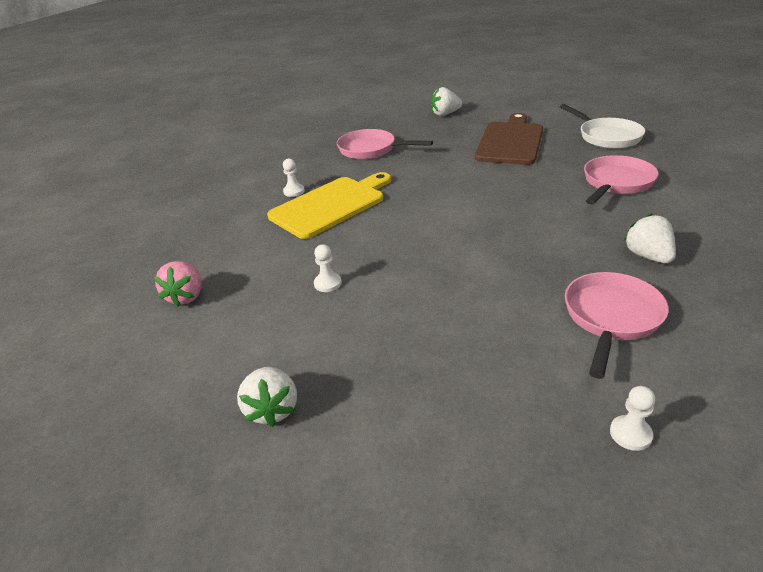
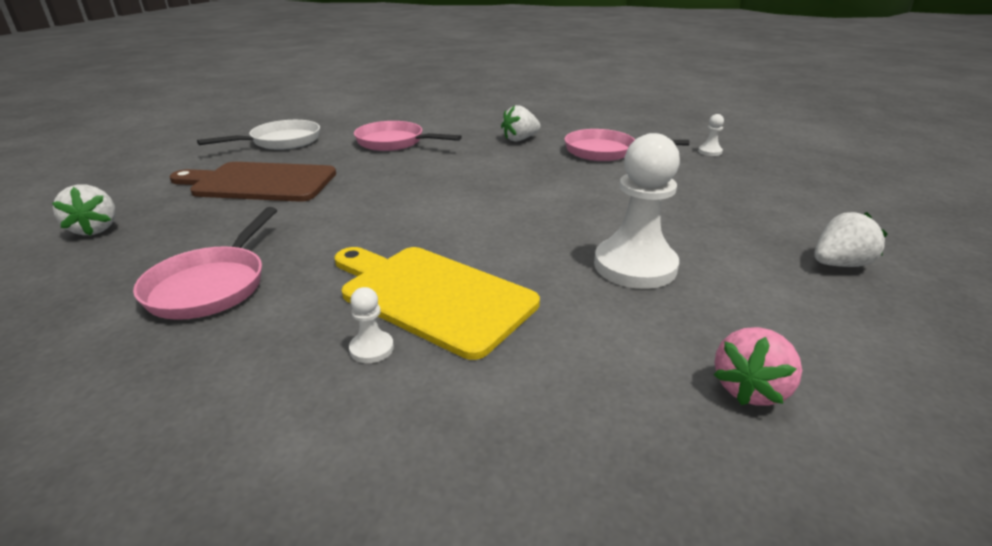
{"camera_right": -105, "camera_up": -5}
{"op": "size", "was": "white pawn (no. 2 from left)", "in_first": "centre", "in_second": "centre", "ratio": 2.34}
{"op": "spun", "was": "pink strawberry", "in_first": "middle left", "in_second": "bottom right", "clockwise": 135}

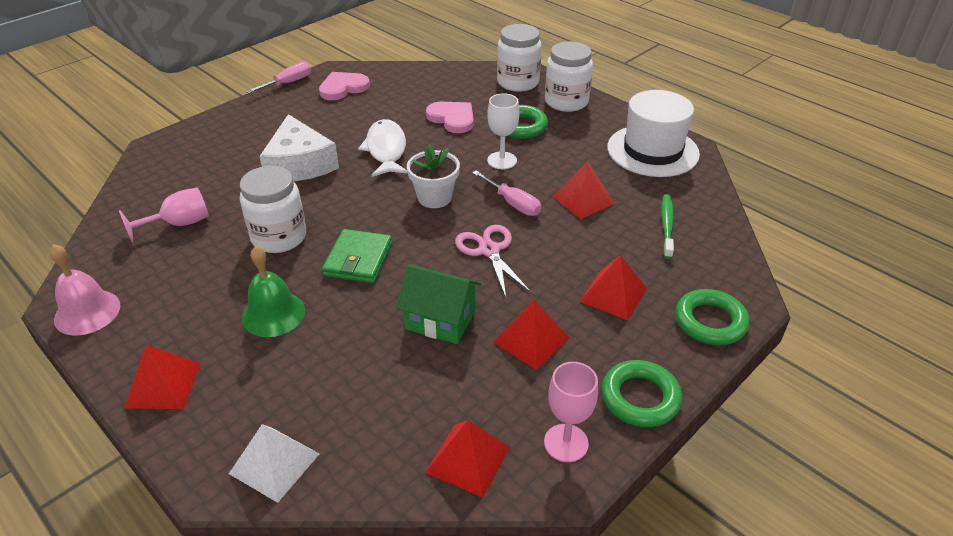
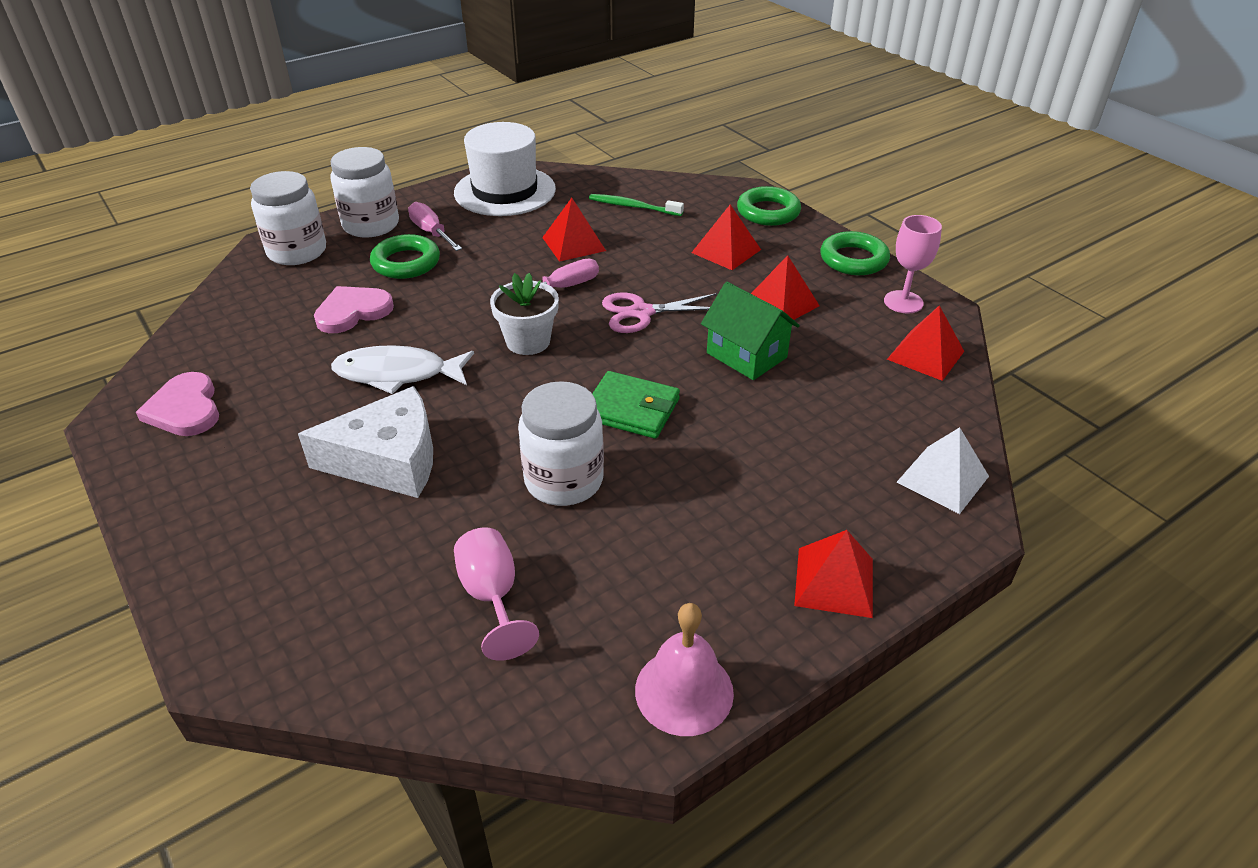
{"camera_right": -80, "camera_up": 0}
{"op": "relocated", "was": "pink screwdriver (no. 1 from left)", "in_first": "top left", "in_second": "top centre"}
{"op": "spun", "was": "green house", "in_first": "centre", "in_second": "centre", "clockwise": -75}
{"op": "missing", "was": "green bell", "in_first": "middle left"}
{"op": "missing", "was": "white goblet", "in_first": "top centre"}

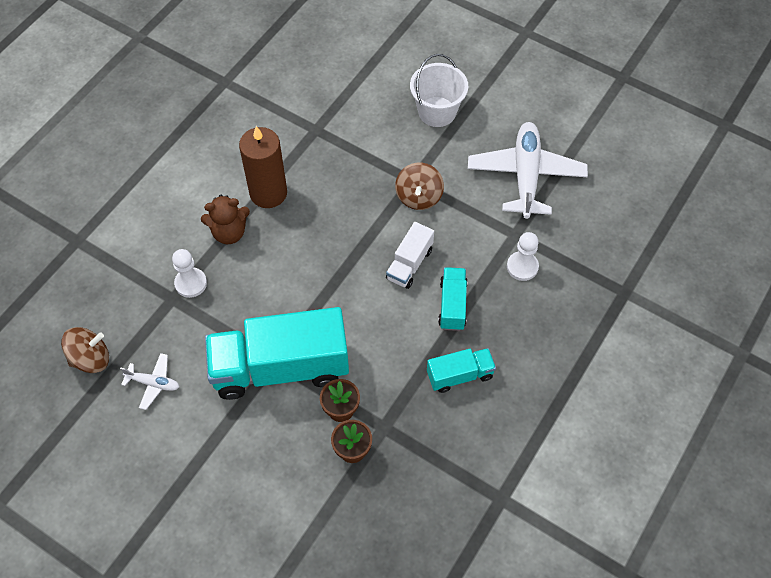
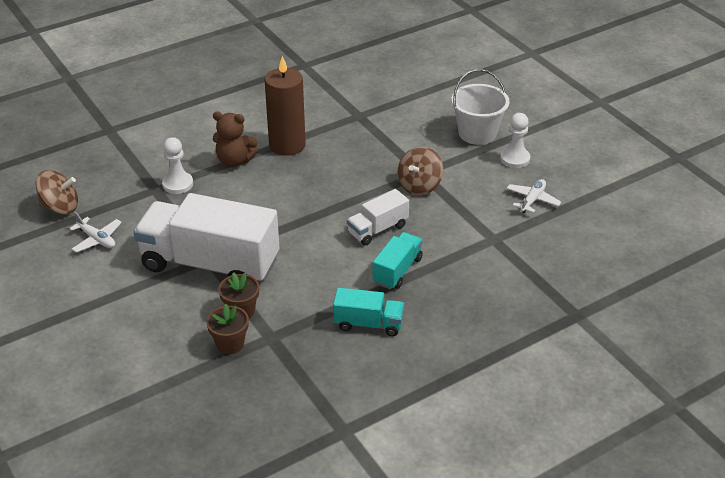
{"camera_right": 25, "camera_up": -20}
{"op": "colour", "was": "turquoise truck (no. 1 from left)", "now": "white truck (no. 1 from left)", "in_first": "centre", "in_second": "middle left"}
{"op": "relocated", "was": "white pawn (no. 2 from left)", "in_first": "middle right", "in_second": "top right"}
{"op": "size", "was": "white plane (no. 2 from left)", "in_first": "top right", "in_second": "middle right", "ratio": 0.46}

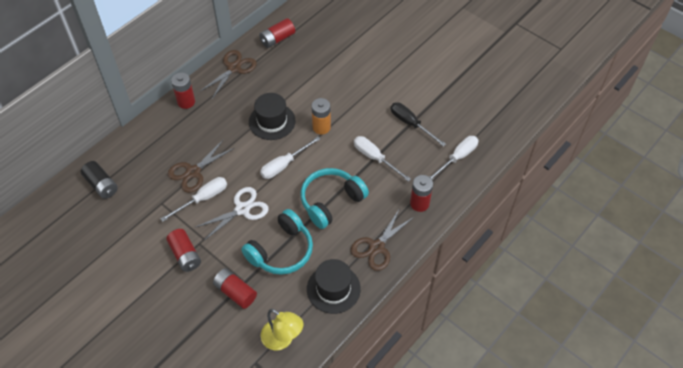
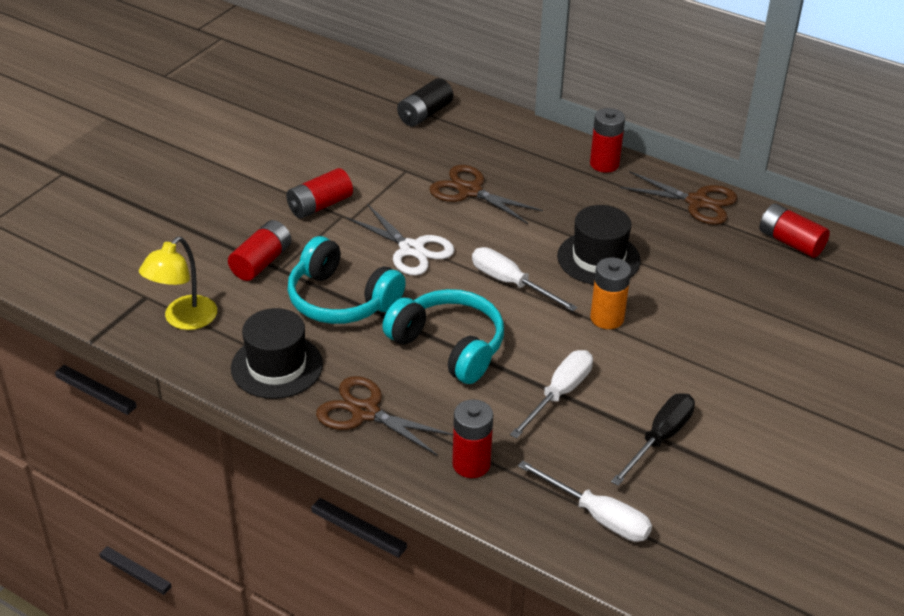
{"camera_right": 80, "camera_up": -15}
{"op": "missing", "was": "white screwdriver (no. 1 from left)", "in_first": "middle left"}

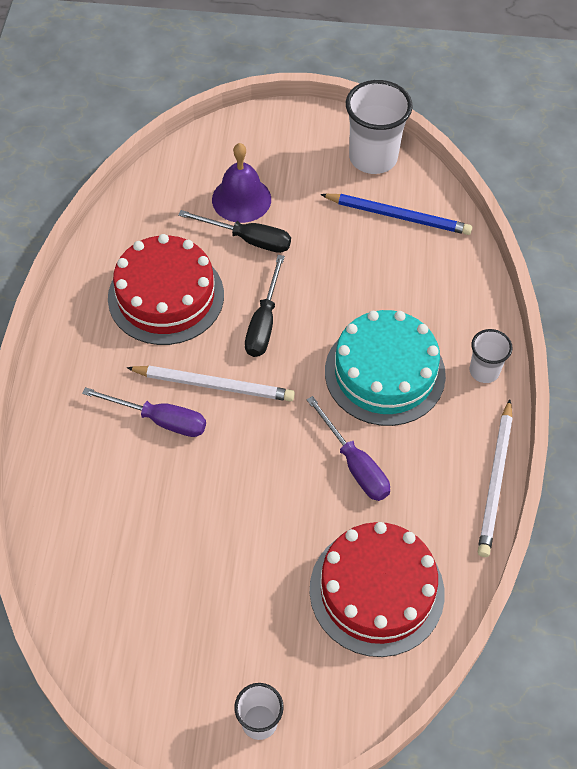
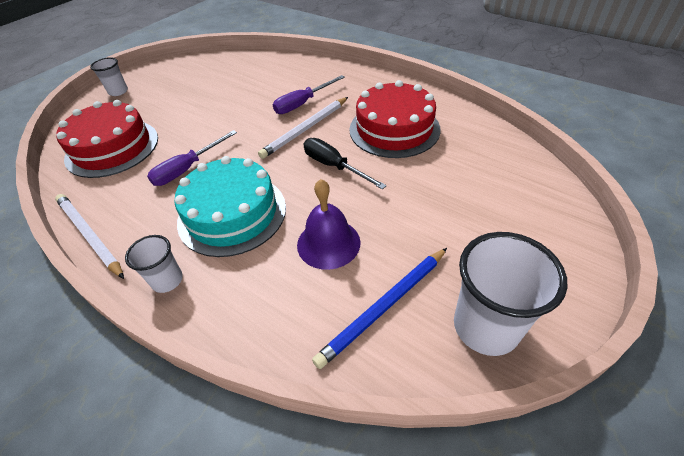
{"camera_right": 125, "camera_up": -10}
{"op": "spun", "was": "purple screwdriver (no. 2 from left in the first image)", "in_first": "centre", "in_second": "middle left", "clockwise": -45}
{"op": "relocated", "was": "purple bell", "in_first": "top centre", "in_second": "centre"}
{"op": "missing", "was": "black screwdriver (no. 1 from left)", "in_first": "top centre"}

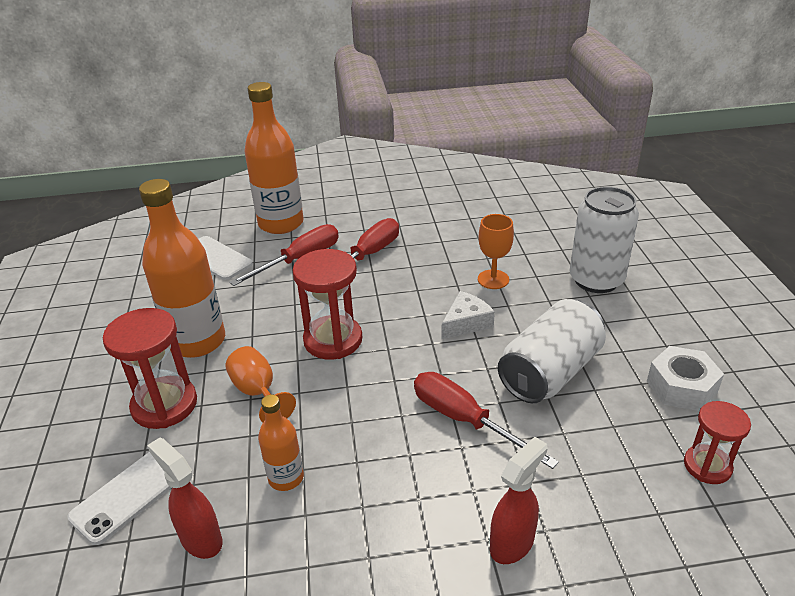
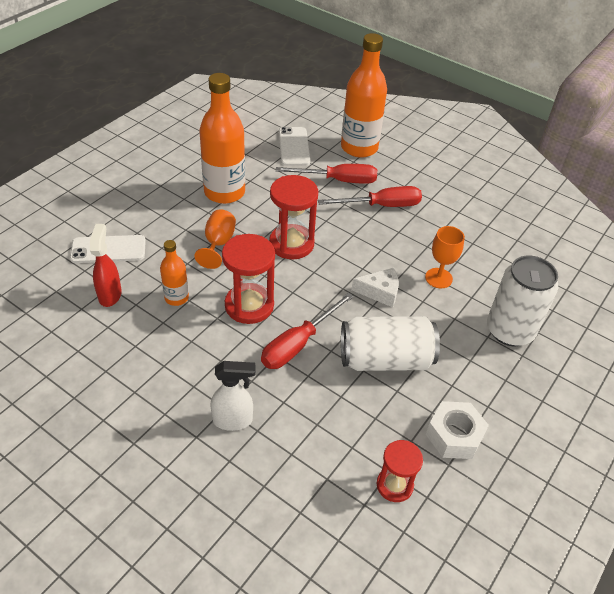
{"camera_right": 40, "camera_up": 10}
{"op": "colour", "was": "red spray bottle (no. 2 from left)", "now": "white spray bottle", "in_first": "bottom centre", "in_second": "bottom centre"}
{"op": "relocated", "was": "red hourglass (no. 1 from left)", "in_first": "middle left", "in_second": "centre"}
{"op": "spun", "was": "red screwdriver (no. 3 from left in the first image)", "in_first": "bottom centre", "in_second": "centre", "clockwise": -135}

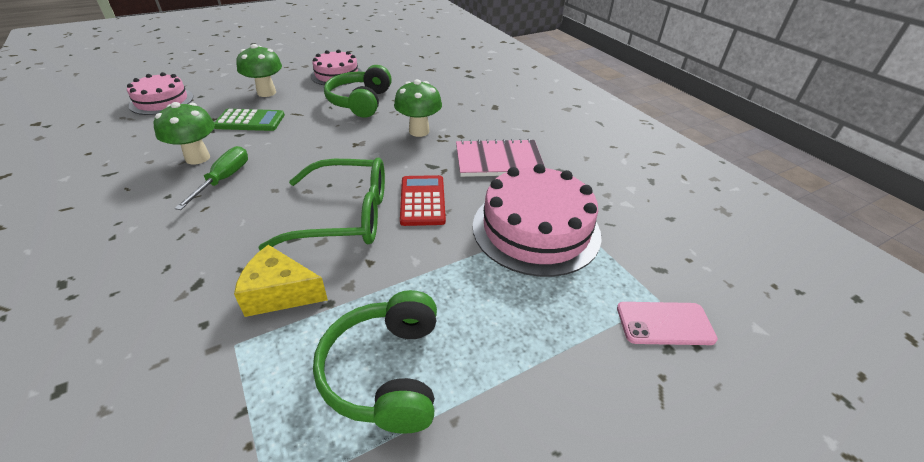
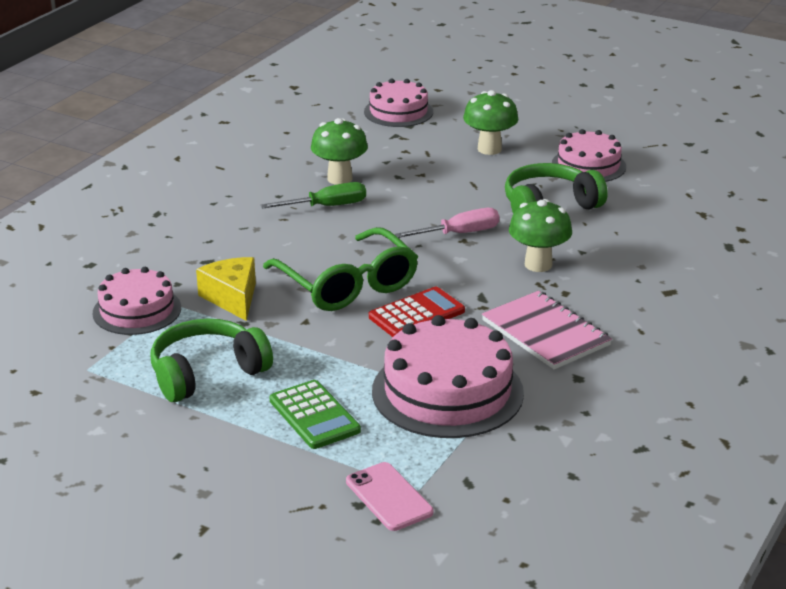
{"camera_right": 60, "camera_up": -10}
{"op": "appeared", "now": "pink cake (no. 1 from left)", "in_second": "middle left"}
{"op": "relocated", "was": "green calculator", "in_first": "top left", "in_second": "bottom centre"}
{"op": "appeared", "now": "pink screwdriver", "in_second": "centre"}

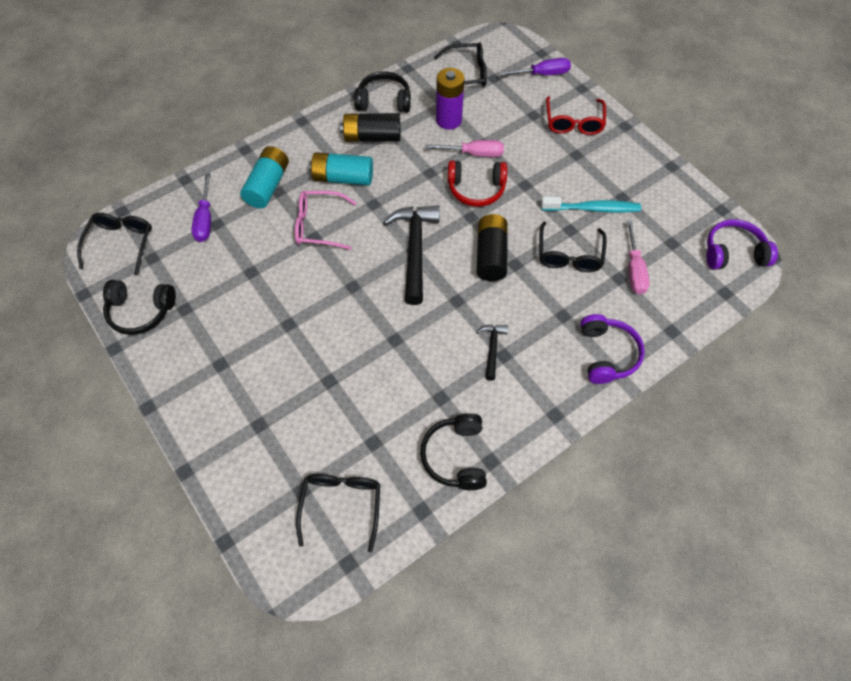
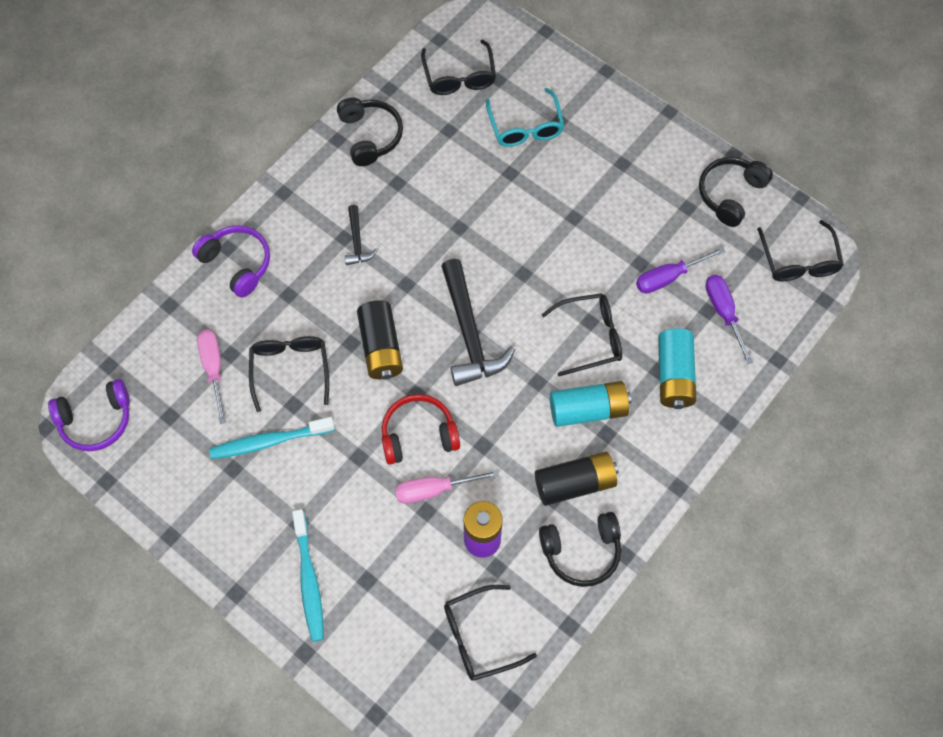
{"camera_right": 165, "camera_up": 5}
{"op": "spun", "was": "purple headphones (no. 1 from left in the first image)", "in_first": "middle right", "in_second": "middle left", "clockwise": 150}
{"op": "exchanged", "was": "red glasses", "now": "turquoise toothbrush (no. 2 from left)", "in_first": "top right", "in_second": "bottom left"}
{"op": "appeared", "now": "turquoise glasses", "in_second": "top centre"}
{"op": "colour", "was": "pink glasses", "now": "black glasses (no. 4 from left)", "in_first": "top centre", "in_second": "centre"}
{"op": "relocated", "was": "purple screwdriver (no. 2 from left in the first image)", "now": "purple screwdriver (no. 1 from left)", "in_first": "top centre", "in_second": "middle right"}
{"op": "spun", "was": "black headphones (no. 1 from left in the first image)", "in_first": "middle left", "in_second": "top right", "clockwise": -45}

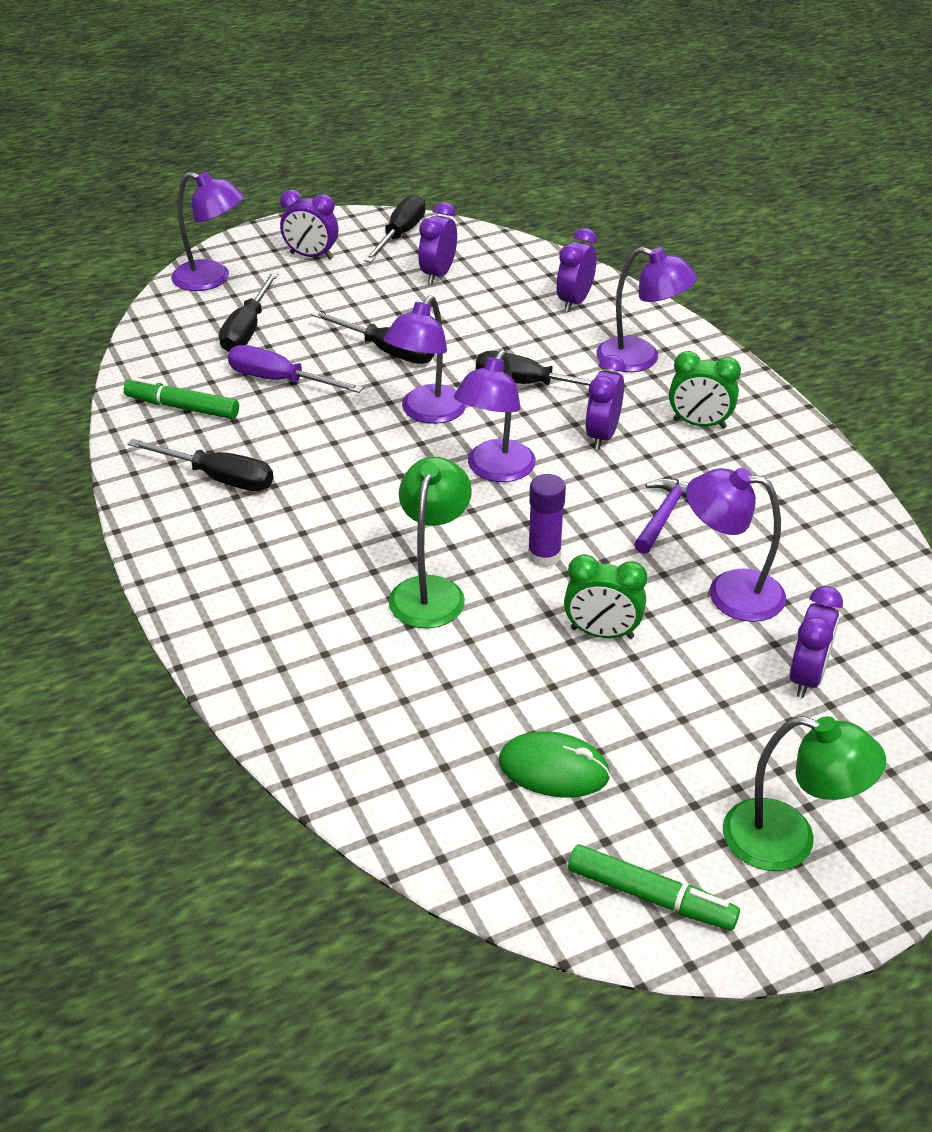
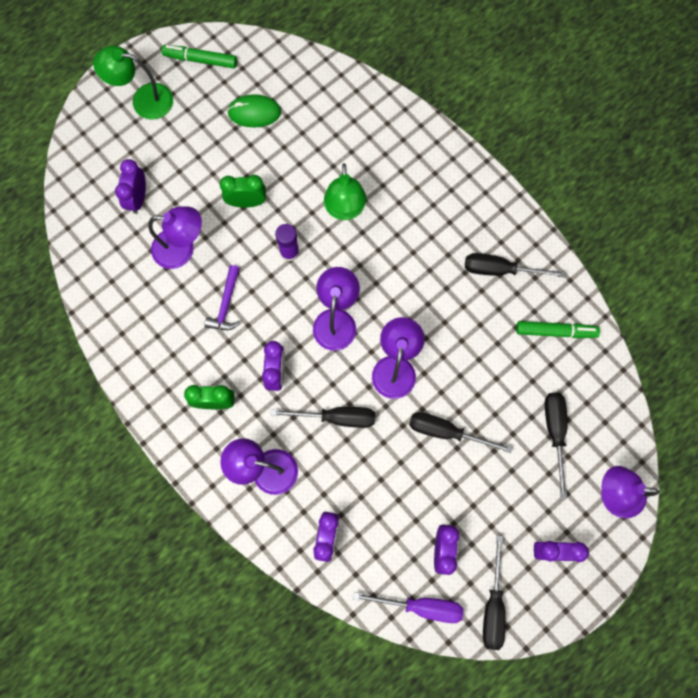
{"camera_right": 165, "camera_up": 35}
{"op": "relocated", "was": "purple screwdriver", "in_first": "top left", "in_second": "bottom centre"}

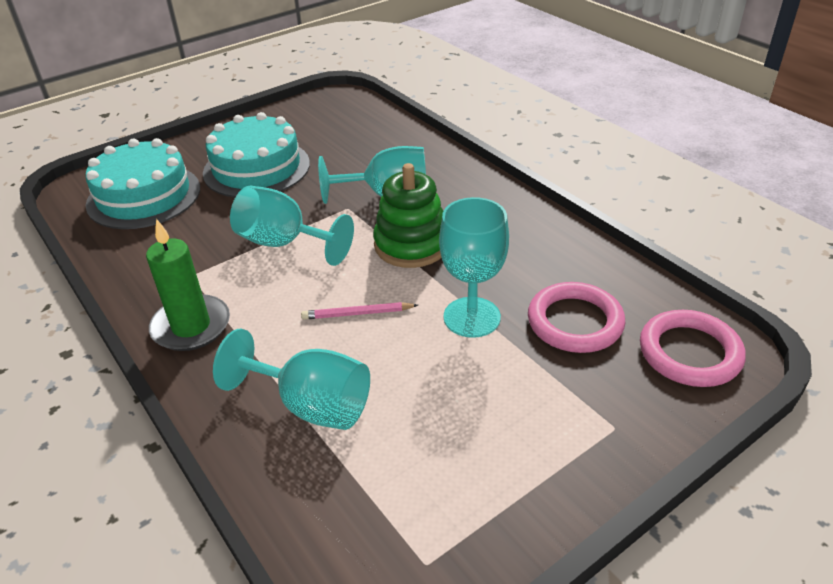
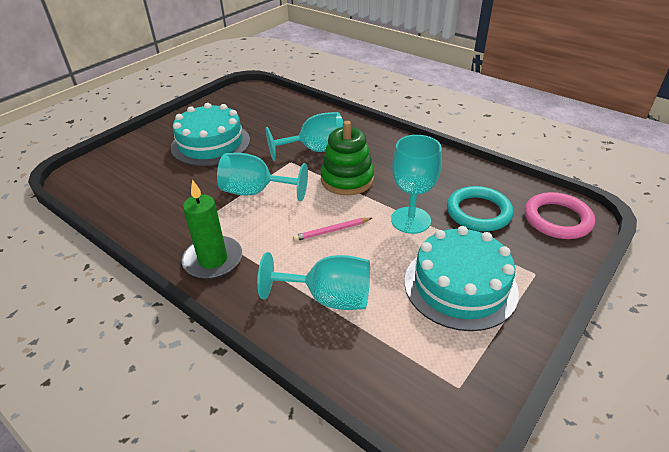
{"camera_right": -15, "camera_up": 0}
{"op": "relocated", "was": "turquoise cake (no. 1 from left in the first image)", "now": "turquoise cake (no. 2 from left)", "in_first": "top left", "in_second": "middle right"}
{"op": "colour", "was": "pink ring (no. 1 from left)", "now": "turquoise ring", "in_first": "middle right", "in_second": "middle right"}

